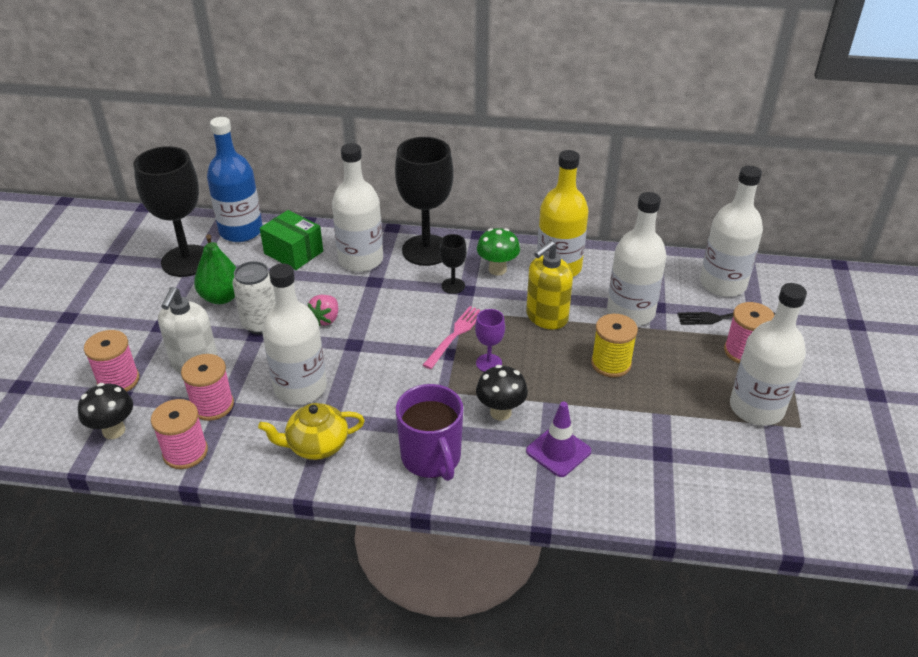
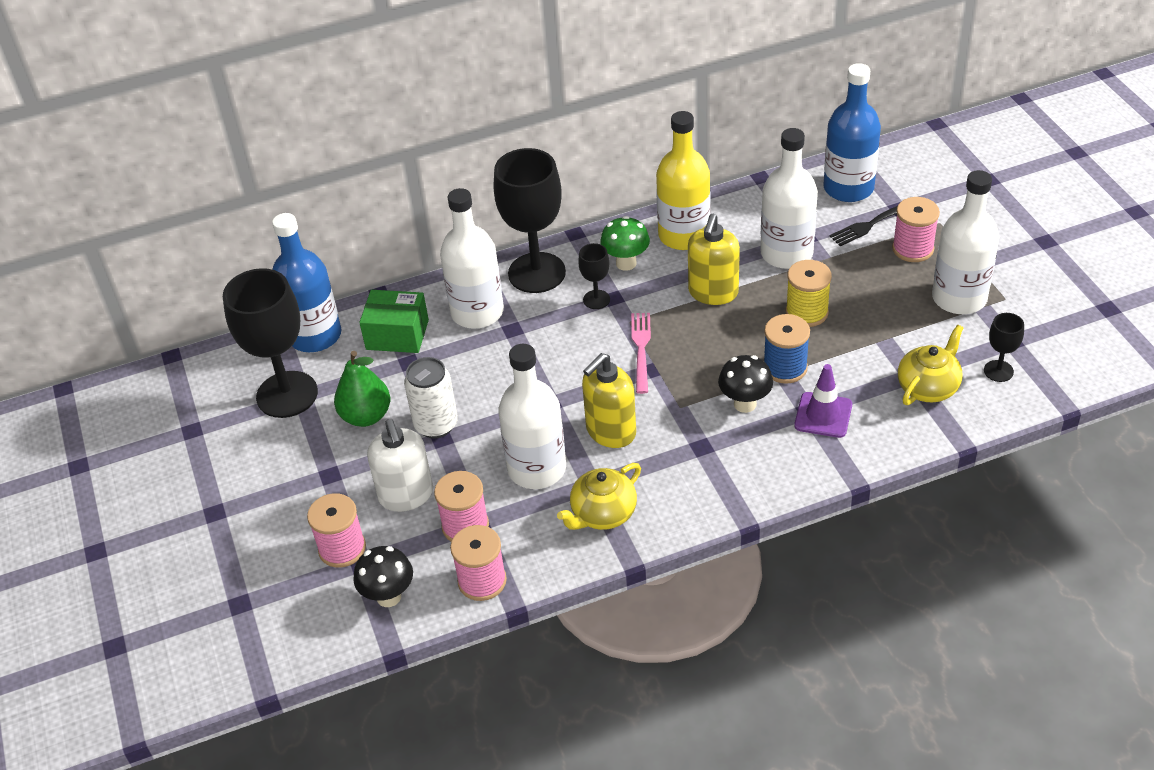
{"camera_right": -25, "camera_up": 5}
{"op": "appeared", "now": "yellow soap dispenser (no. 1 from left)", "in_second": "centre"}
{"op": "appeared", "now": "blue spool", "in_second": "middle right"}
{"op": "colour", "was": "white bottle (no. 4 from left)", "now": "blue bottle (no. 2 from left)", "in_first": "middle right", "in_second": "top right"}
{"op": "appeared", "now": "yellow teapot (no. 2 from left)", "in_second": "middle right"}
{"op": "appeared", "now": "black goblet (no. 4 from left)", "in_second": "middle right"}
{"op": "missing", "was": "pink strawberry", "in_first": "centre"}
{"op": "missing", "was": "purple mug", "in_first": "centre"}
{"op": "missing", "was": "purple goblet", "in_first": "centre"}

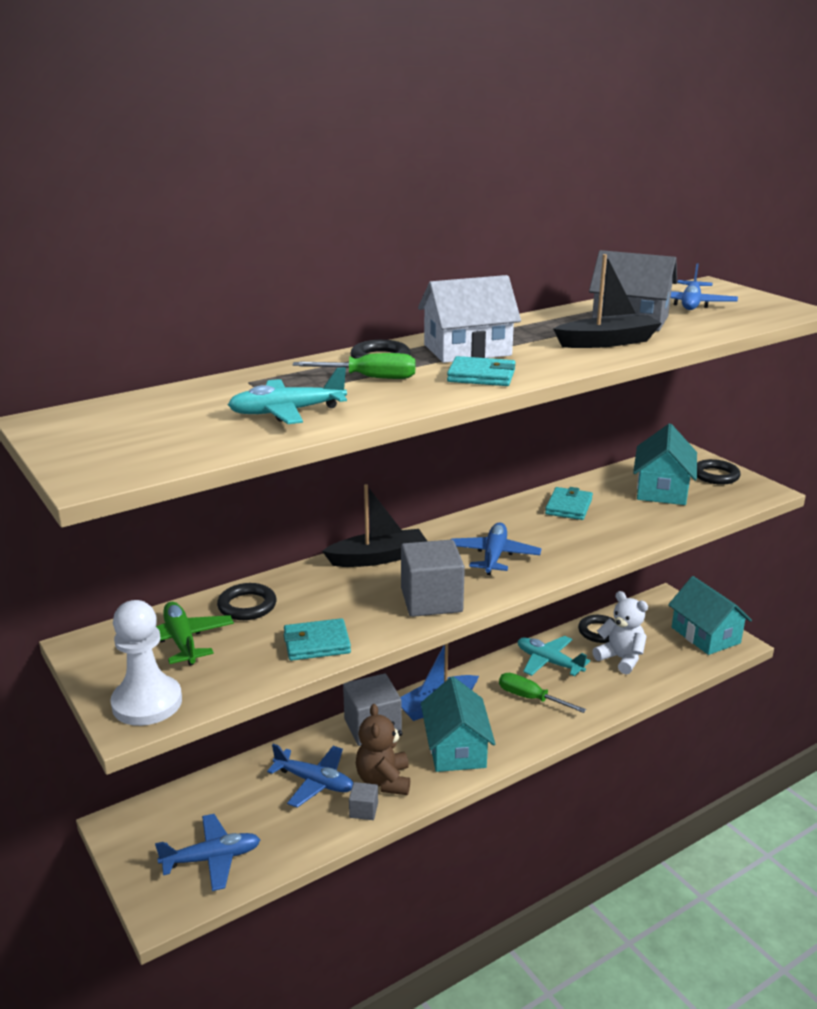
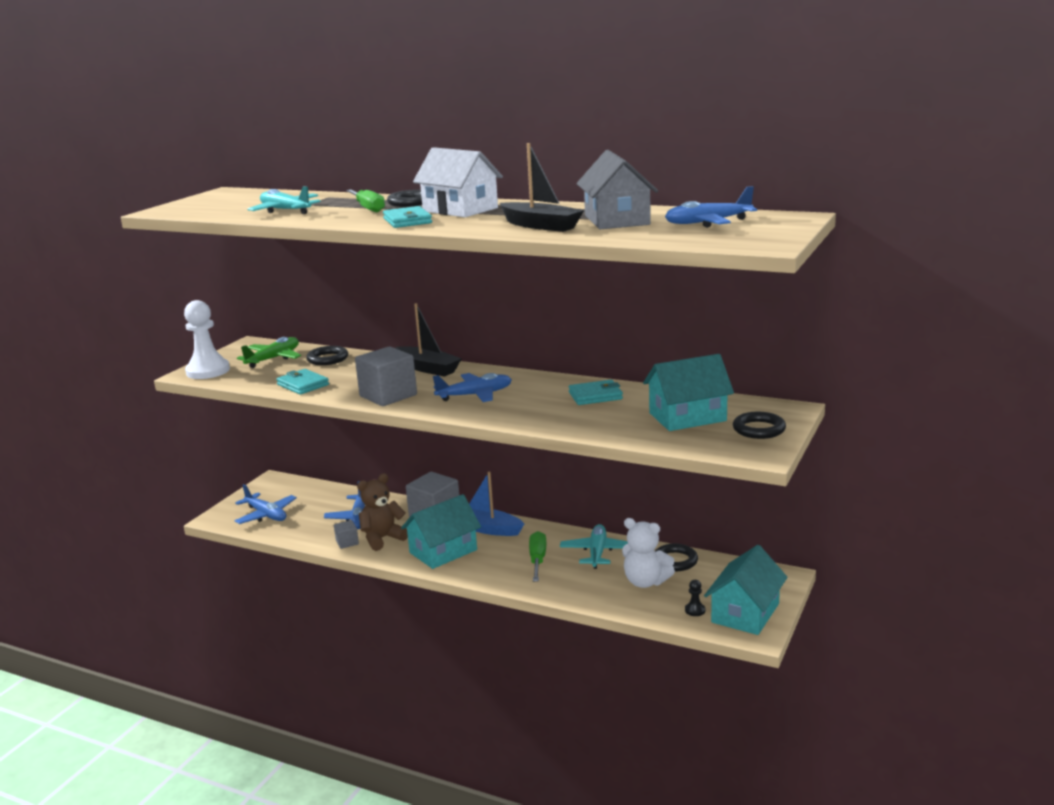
{"camera_right": 60, "camera_up": -5}
{"op": "spun", "was": "white teddy bear", "in_first": "middle right", "in_second": "bottom centre", "clockwise": 105}
{"op": "appeared", "now": "black pawn", "in_second": "bottom centre"}

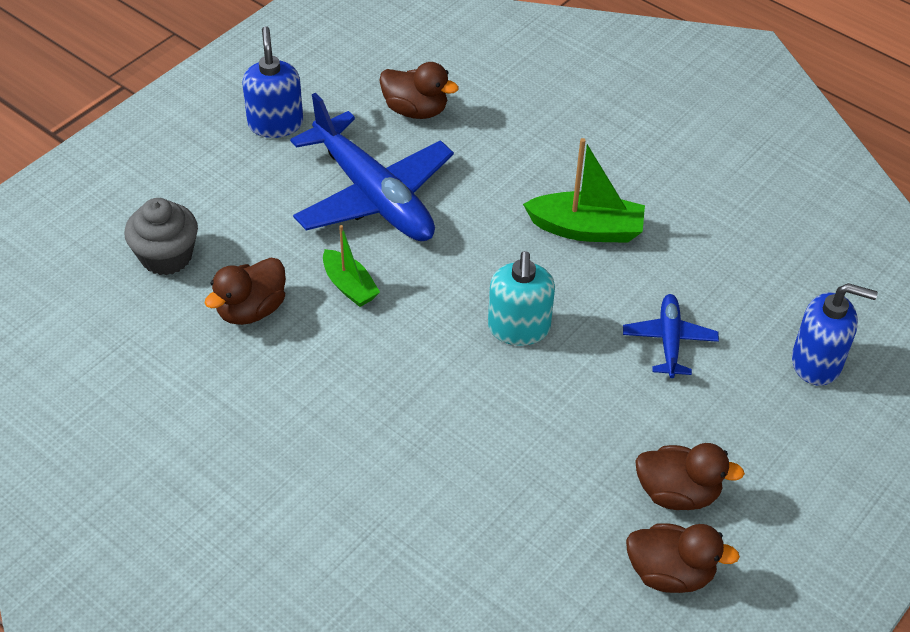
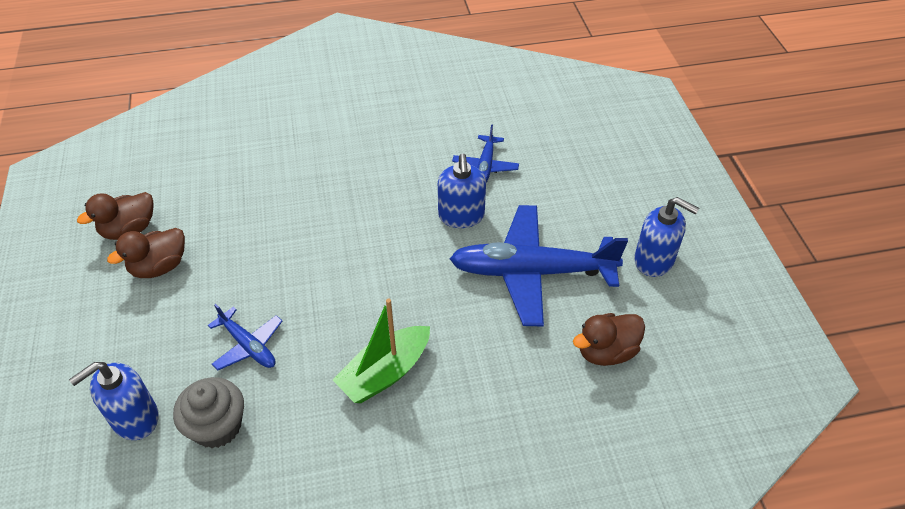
{"camera_right": 130, "camera_up": 0}
{"op": "relocated", "was": "grey cupcake", "in_first": "middle left", "in_second": "bottom left"}
{"op": "exchanged", "was": "green boat (no. 1 from left)", "now": "blue soap dispenser (no. 2 from left)", "in_first": "centre", "in_second": "centre"}
{"op": "exchanged", "was": "brown duck (no. 1 from left)", "now": "blue plane (no. 2 from left)", "in_first": "middle left", "in_second": "top centre"}
{"op": "missing", "was": "turquoise soap dispenser", "in_first": "centre"}

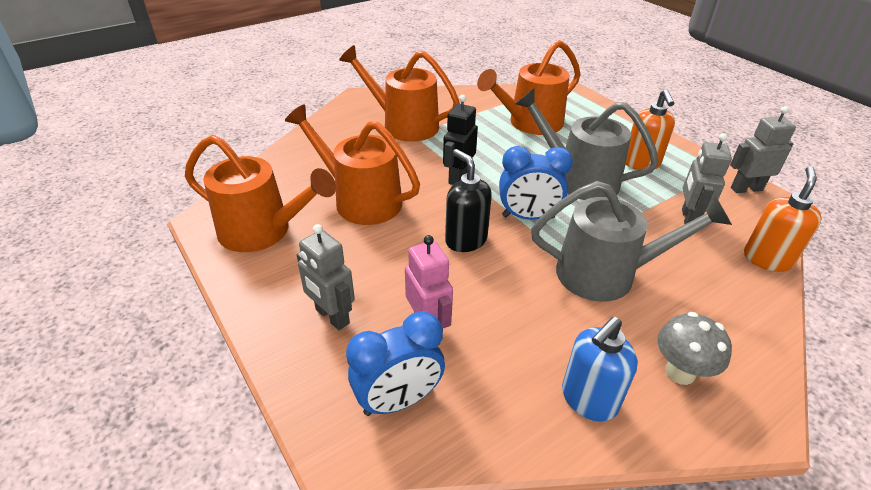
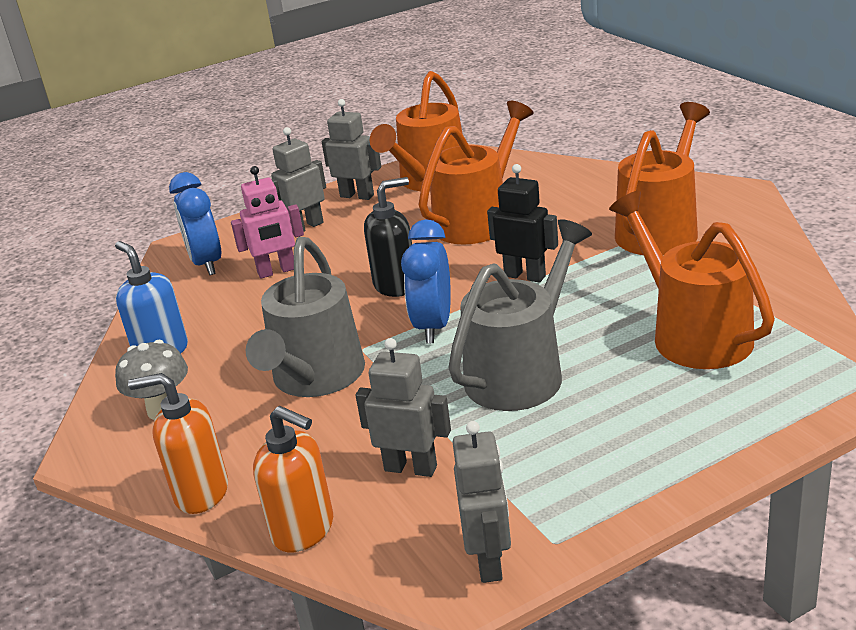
{"camera_right": 100, "camera_up": -10}
{"op": "relocated", "was": "orange soap dispenser (no. 1 from left)", "in_first": "top right", "in_second": "bottom left"}
{"op": "appeared", "now": "grey robot (no. 2 from left)", "in_second": "top centre"}

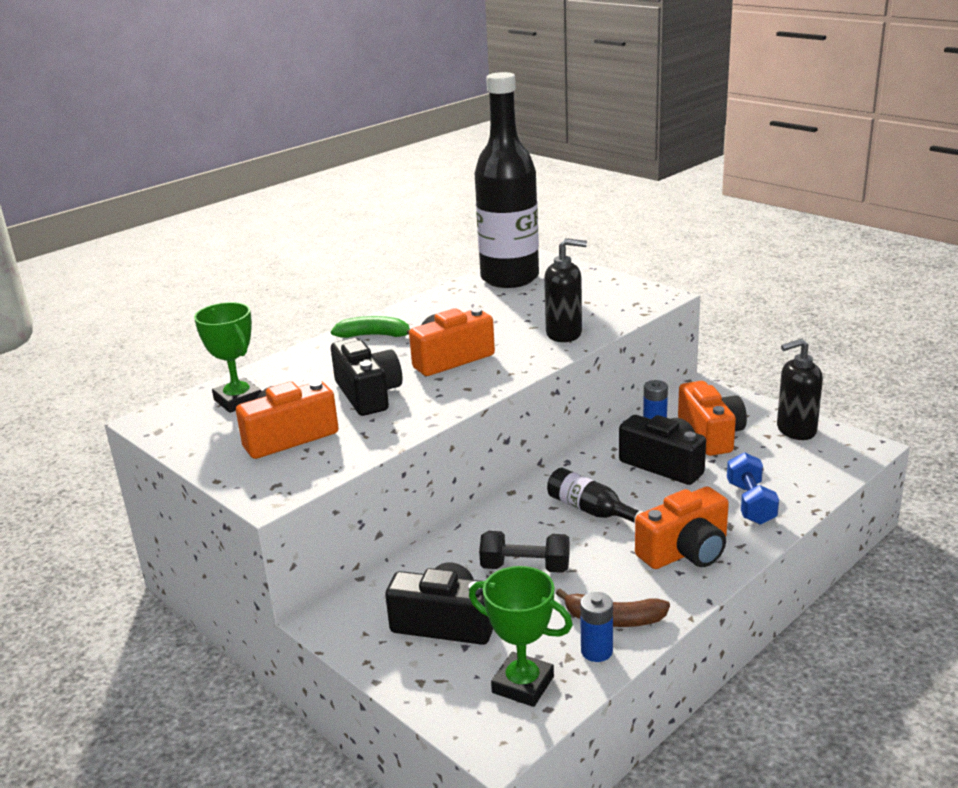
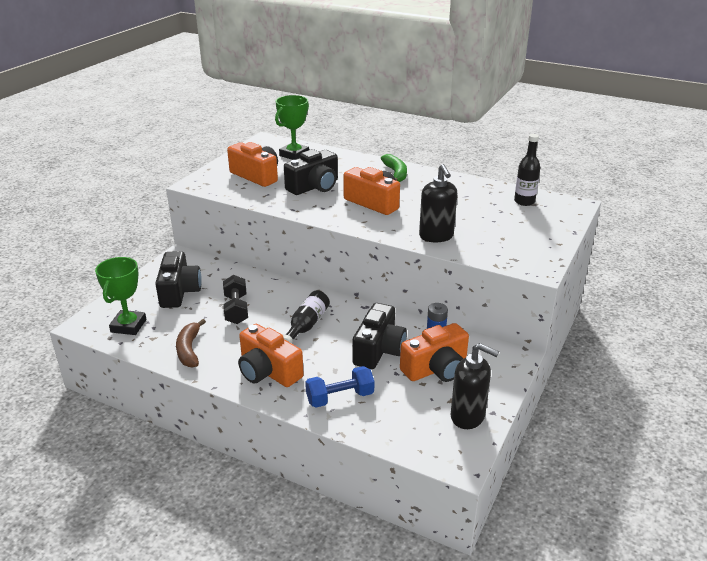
{"camera_right": 70, "camera_up": 5}
{"op": "spun", "was": "black soap dispenser (no. 2 from left)", "in_first": "middle right", "in_second": "bottom right", "clockwise": 150}
{"op": "size", "was": "black bottle (no. 1 from left in the first image)", "in_first": "top centre", "in_second": "top right", "ratio": 0.43}
{"op": "missing", "was": "blue battery (no. 1 from left)", "in_first": "bottom centre"}

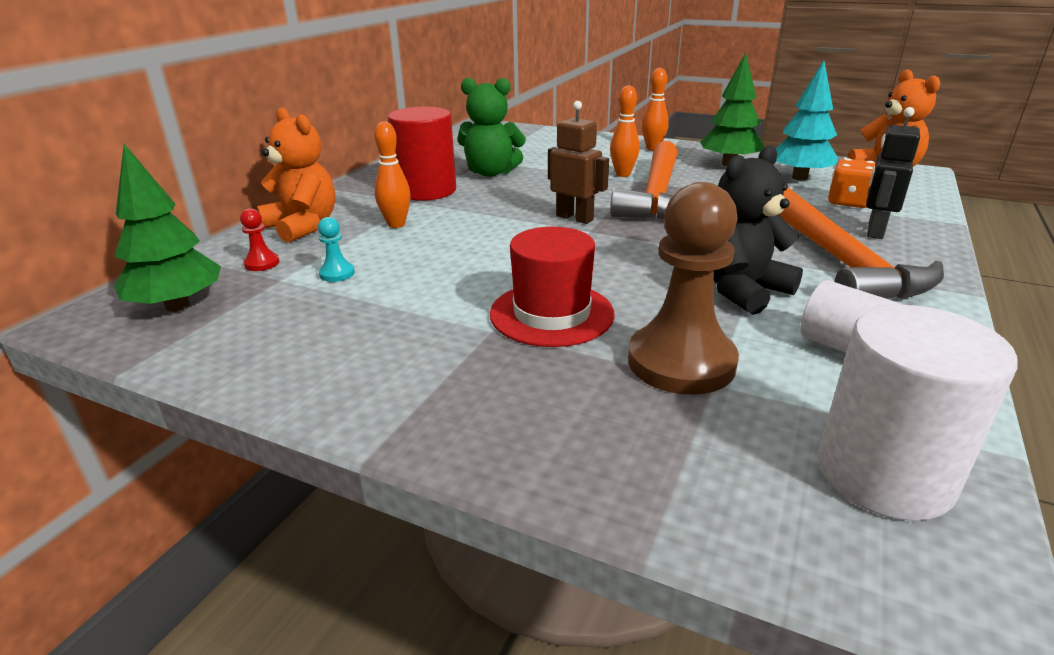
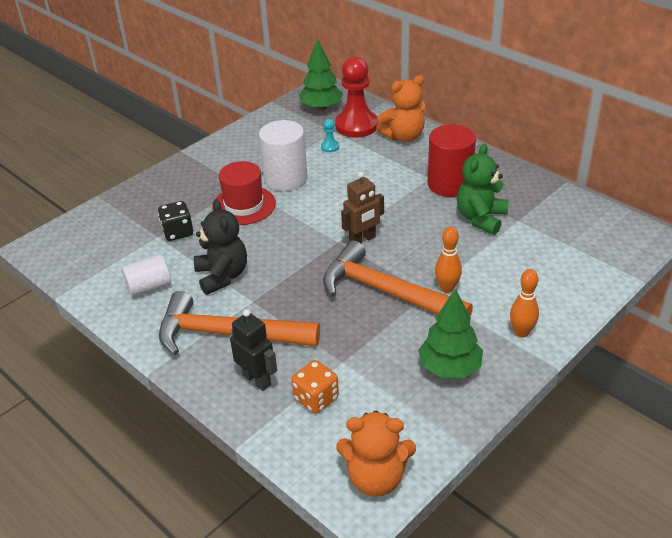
{"camera_right": 110, "camera_up": 10}
{"op": "exchanged", "was": "brown pawn", "now": "black dice", "in_first": "centre", "in_second": "middle left"}
{"op": "relocated", "was": "white cylinder (no. 2 from left)", "in_first": "middle right", "in_second": "top centre"}
{"op": "size", "was": "red pawn", "in_first": "middle left", "in_second": "top centre", "ratio": 2.42}
{"op": "missing", "was": "orange bowling pin (no. 1 from left)", "in_first": "top centre"}
{"op": "missing", "was": "turquoise tree", "in_first": "top right"}

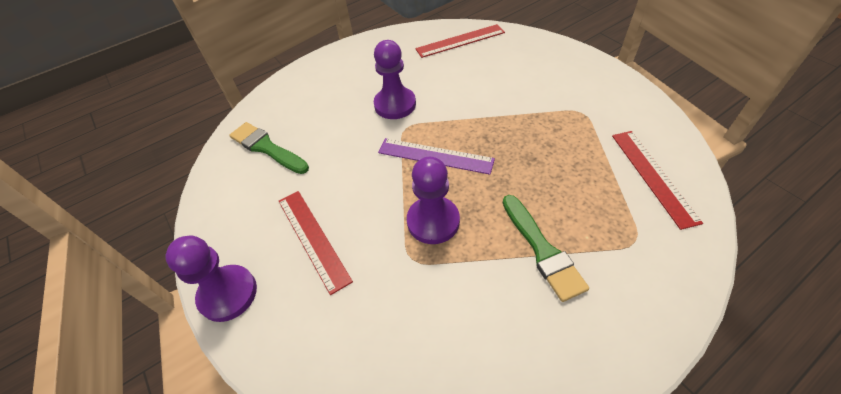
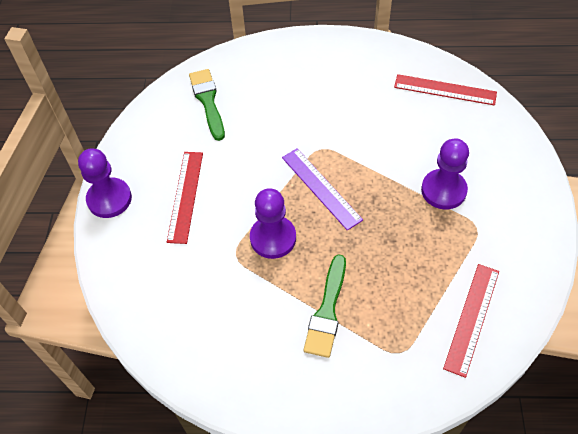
{"camera_right": 35, "camera_up": 5}
{"op": "relocated", "was": "purple pawn (no. 2 from left in the first image)", "now": "purple pawn (no. 3 from left)", "in_first": "top centre", "in_second": "middle right"}

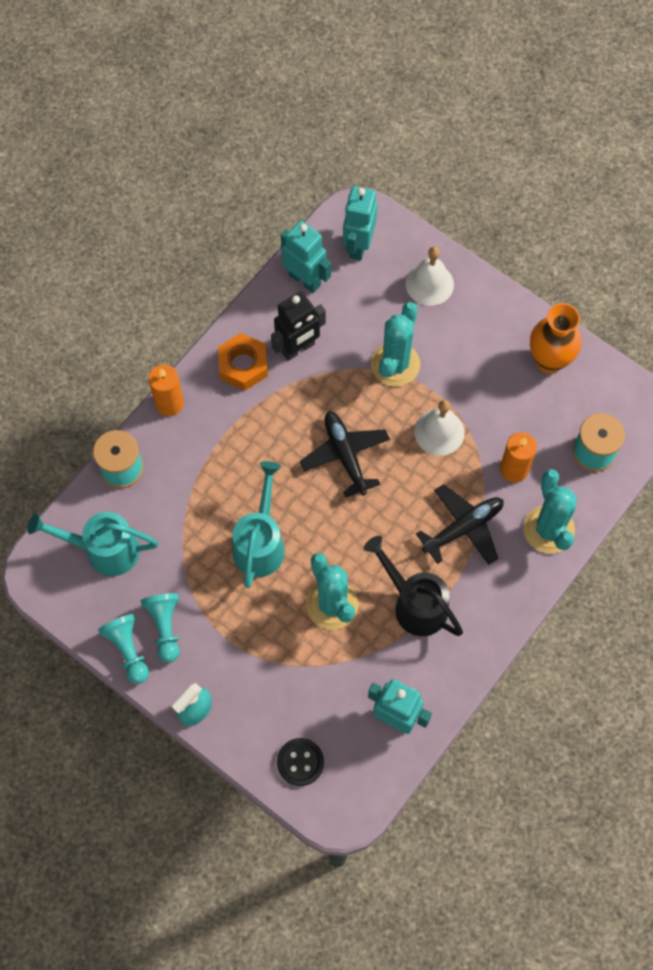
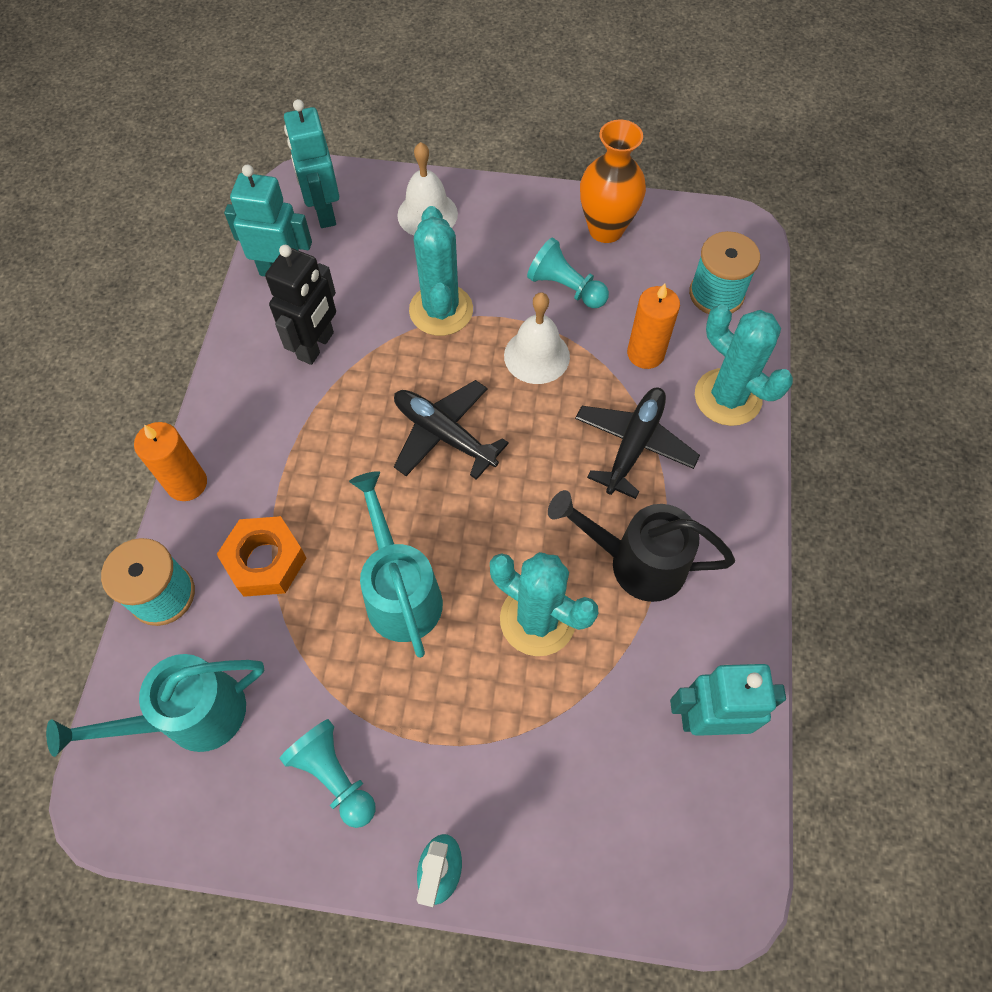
{"camera_right": -30, "camera_up": -5}
{"op": "relocated", "was": "orange nut", "in_first": "centre", "in_second": "middle left"}
{"op": "relocated", "was": "turquoise pawn (no. 1 from left in the first image)", "now": "turquoise pawn (no. 2 from left)", "in_first": "bottom left", "in_second": "top centre"}
{"op": "missing", "was": "black button", "in_first": "bottom centre"}

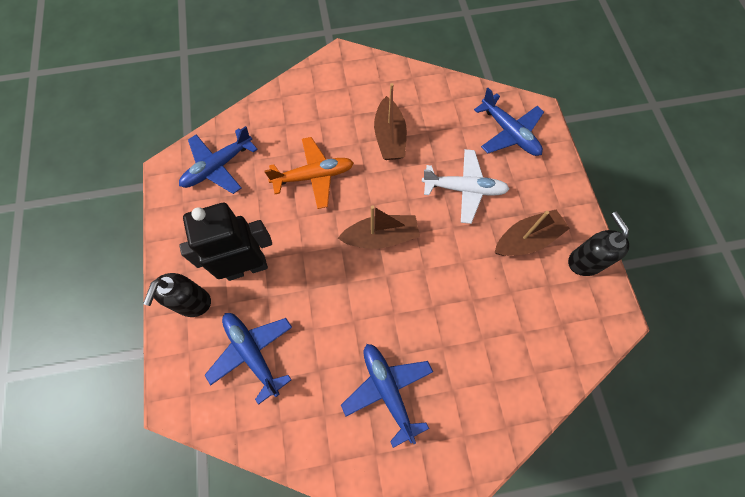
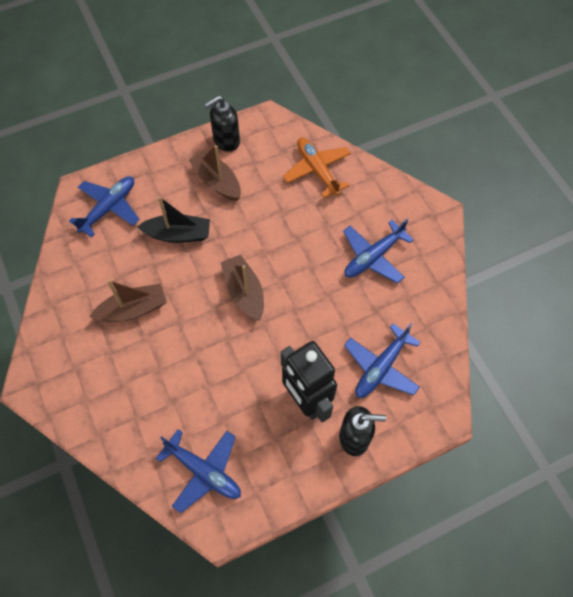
{"camera_right": -105, "camera_up": -5}
{"op": "exchanged", "was": "white plane", "now": "black boat", "in_first": "centre", "in_second": "middle left"}
{"op": "relocated", "was": "orange plane", "in_first": "centre", "in_second": "top centre"}

